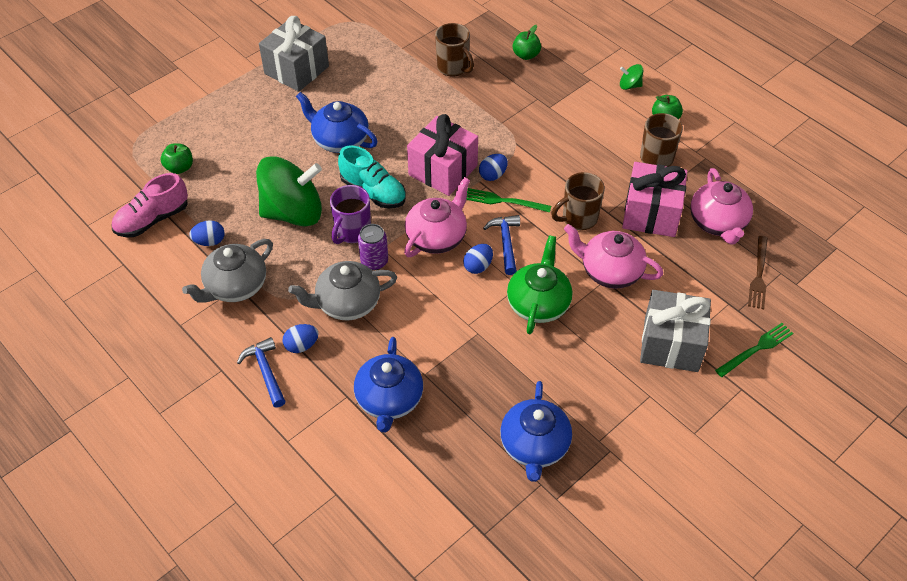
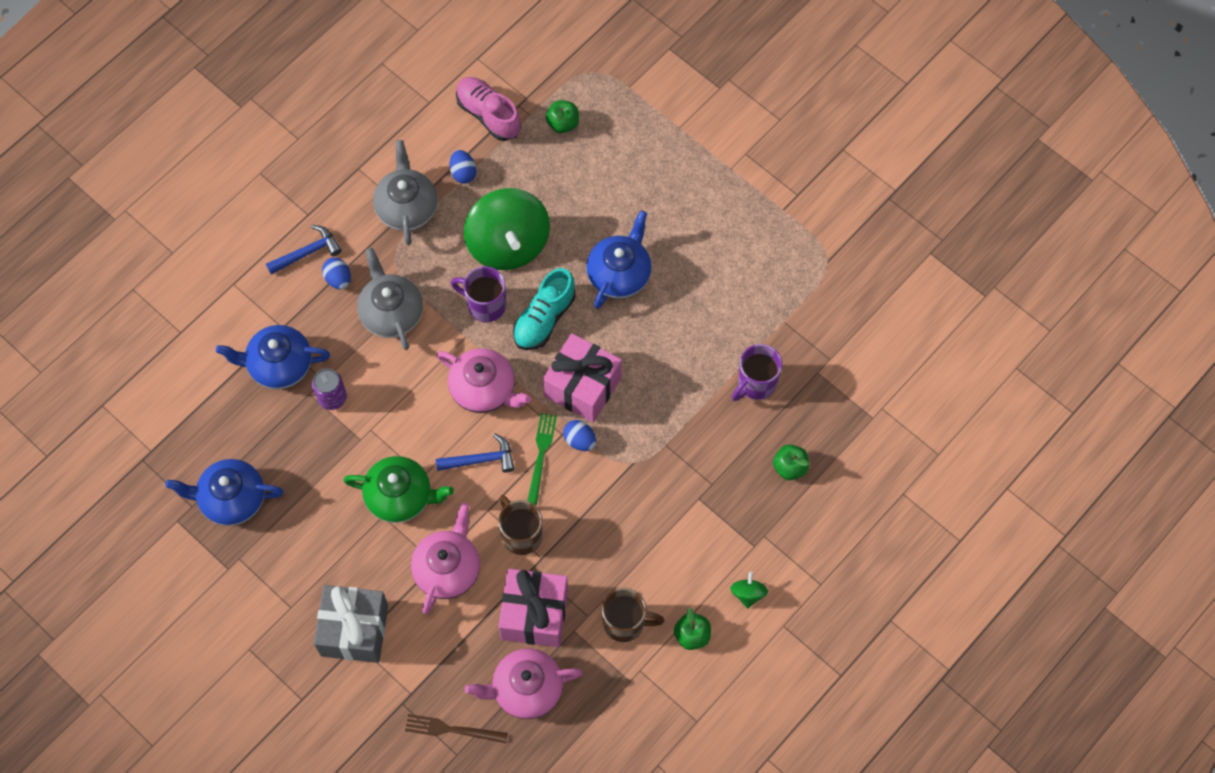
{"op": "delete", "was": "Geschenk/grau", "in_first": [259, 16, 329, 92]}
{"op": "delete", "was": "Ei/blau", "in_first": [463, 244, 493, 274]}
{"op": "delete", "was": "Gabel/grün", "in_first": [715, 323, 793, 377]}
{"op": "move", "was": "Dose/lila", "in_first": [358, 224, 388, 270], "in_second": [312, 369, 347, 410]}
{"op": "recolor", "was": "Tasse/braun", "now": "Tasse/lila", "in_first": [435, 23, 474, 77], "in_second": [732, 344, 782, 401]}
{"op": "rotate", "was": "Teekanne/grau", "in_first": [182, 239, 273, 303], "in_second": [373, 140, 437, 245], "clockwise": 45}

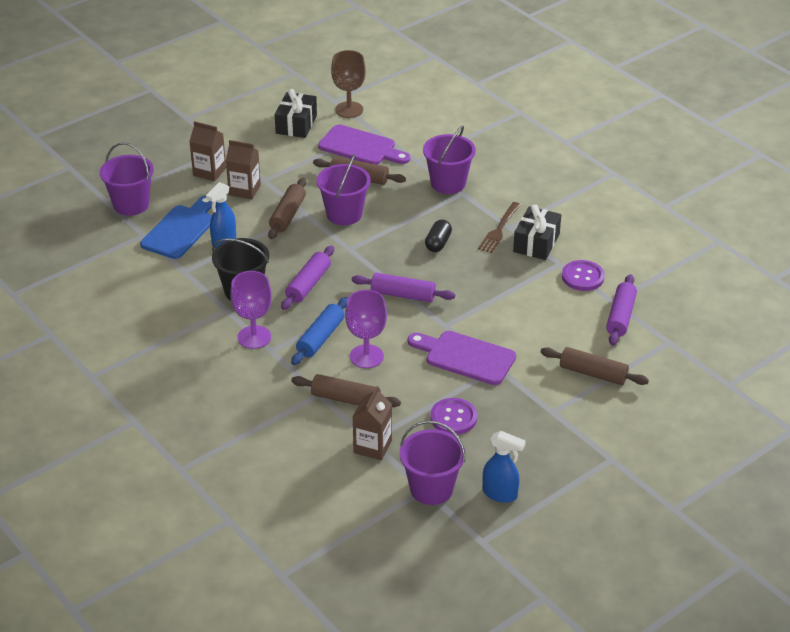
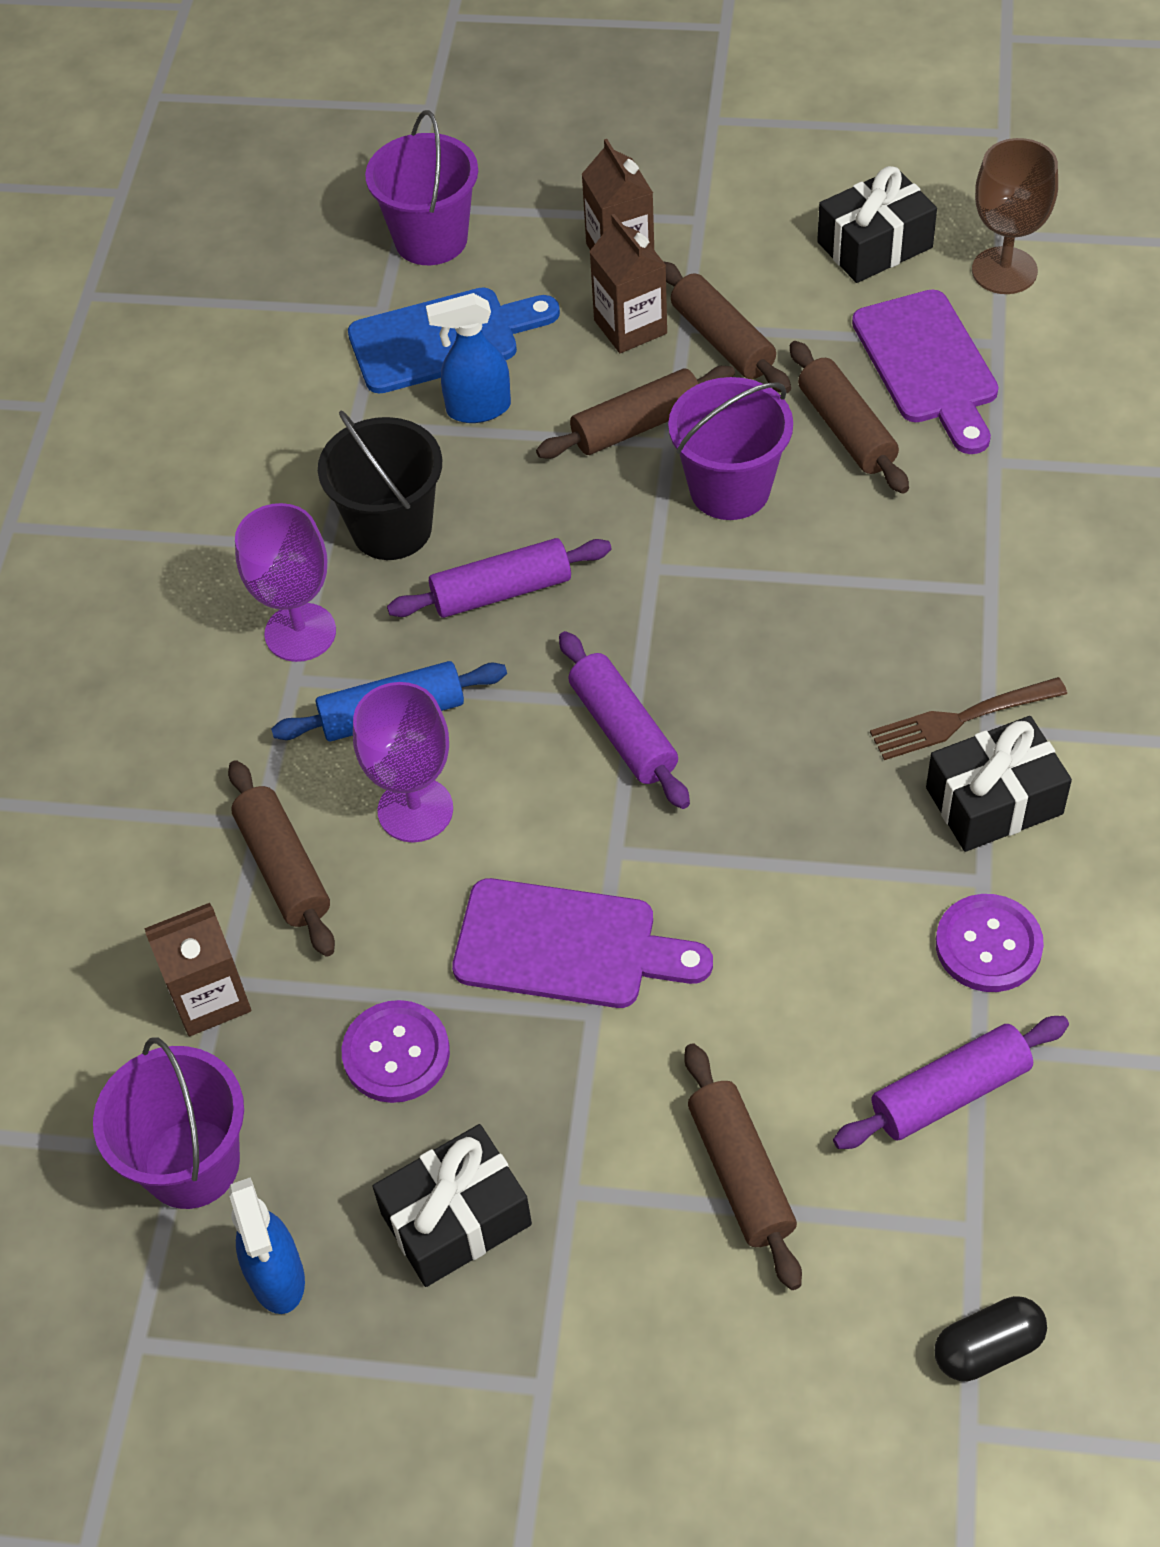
{"op": "delete", "was": "Eimer/lila", "in_first": [423, 125, 476, 194]}
{"op": "insert", "now": "Geschenk/schwarz", "in_second": [372, 1124, 532, 1287]}
{"op": "insert", "now": "Nudelholz/braun", "in_second": [663, 261, 791, 393]}
{"op": "move", "was": "Kapsel/schwarz", "in_first": [425, 219, 452, 252], "in_second": [934, 1296, 1047, 1381]}
{"op": "rotate", "was": "Schneidebrett/lila", "in_first": [408, 331, 516, 385], "in_second": [452, 878, 713, 1008], "clockwise": 120}

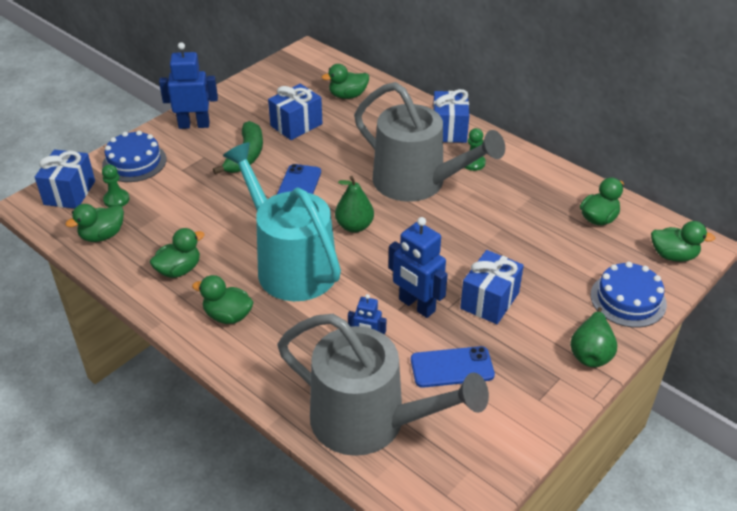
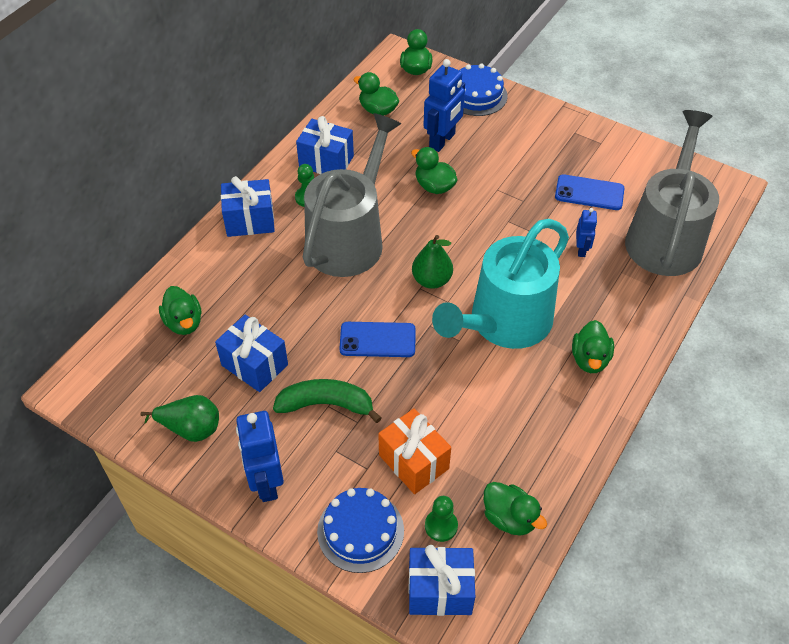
{"op": "insert", "now": "Geschenk/orange", "in_second": [378, 408, 451, 494]}
{"op": "move", "was": "Ente/grün", "in_first": [150, 228, 204, 278], "in_second": [411, 147, 457, 194]}
{"op": "move", "was": "Roboter/blau", "in_first": [388, 217, 448, 318], "in_second": [423, 59, 465, 152]}
{"op": "move", "was": "Geschenk/blau", "in_first": [460, 250, 524, 324], "in_second": [296, 116, 354, 174]}
{"op": "move", "was": "Birne/grün", "in_first": [570, 307, 617, 367], "in_second": [140, 395, 219, 442]}
{"op": "rotate", "was": "Handy/blau", "in_first": [411, 346, 495, 388], "in_second": [555, 174, 624, 210], "clockwise": -60}

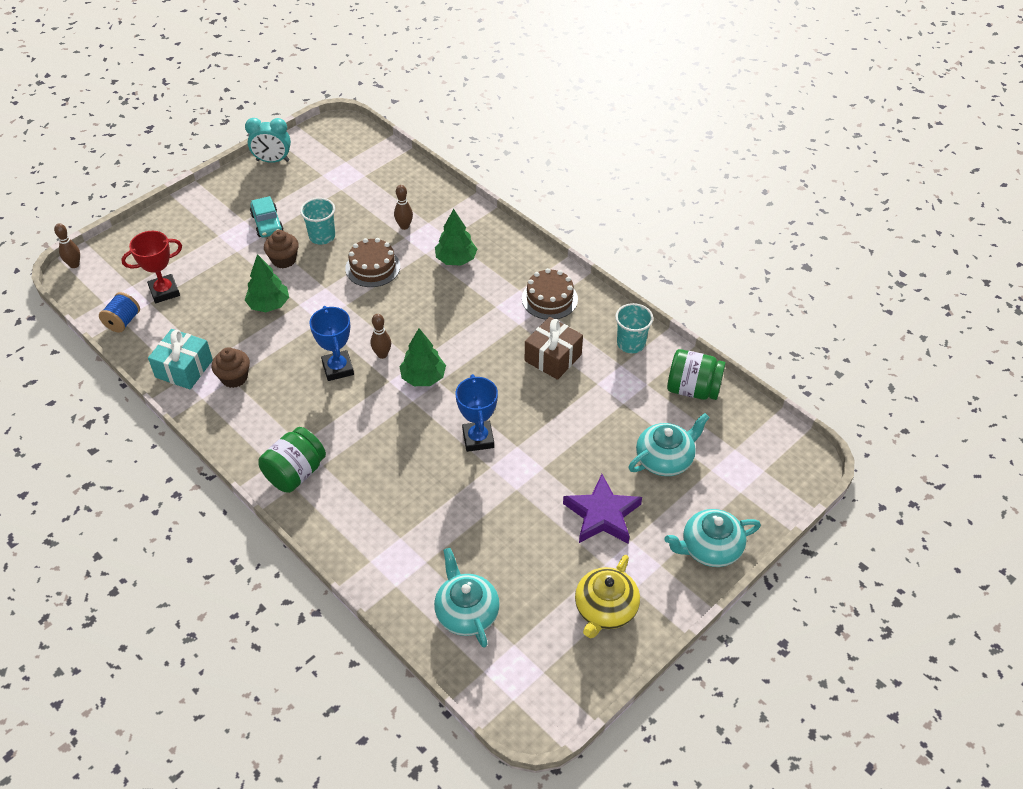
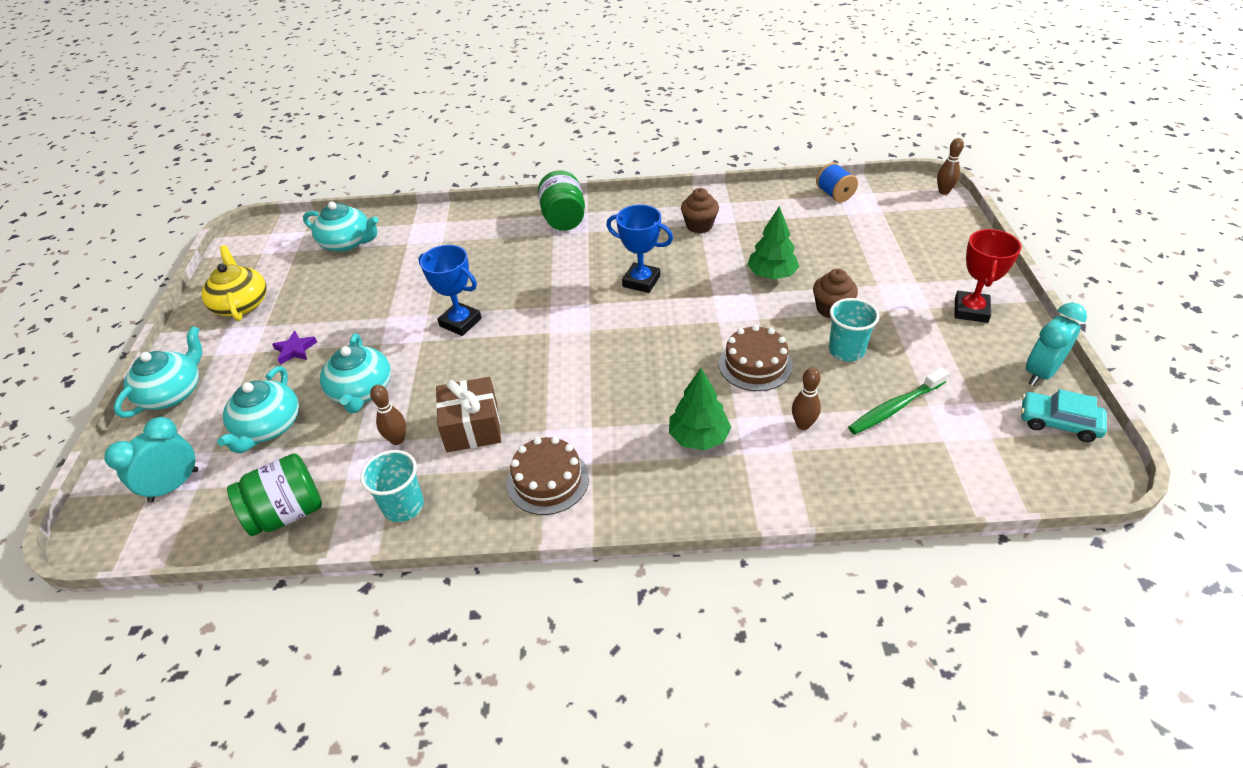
{"op": "delete", "was": "Geschenk/türkis", "in_first": [148, 329, 213, 390]}
{"op": "delete", "was": "Baum/grün", "in_first": [399, 328, 446, 386]}
{"op": "insert", "now": "Wecker/türkis", "in_second": [104, 417, 198, 503]}
{"op": "insert", "now": "Teekanne/türkis", "in_second": [320, 333, 391, 414]}
{"op": "insert", "now": "Zahnbürste/grün", "in_second": [848, 368, 949, 434]}
{"op": "move", "was": "Pokal/rot", "in_first": [121, 231, 182, 303], "in_second": [955, 229, 1022, 323]}
{"op": "move", "was": "Auto/türkis", "in_first": [250, 196, 283, 238], "in_second": [1021, 389, 1107, 442]}
{"op": "move", "was": "Bowlingkegel/braun", "in_first": [371, 314, 391, 359], "in_second": [370, 385, 406, 445]}
{"op": "resize", "was": "Stern/lila", "in_first": [563, 474, 642, 544], "in_second": [272, 331, 317, 365], "ratio": 0.51}

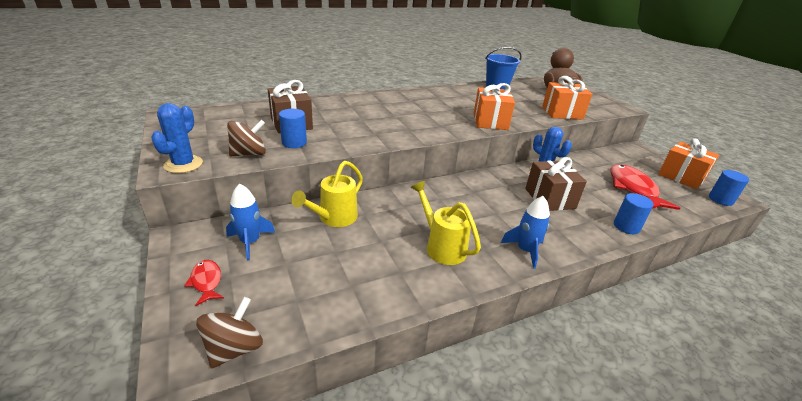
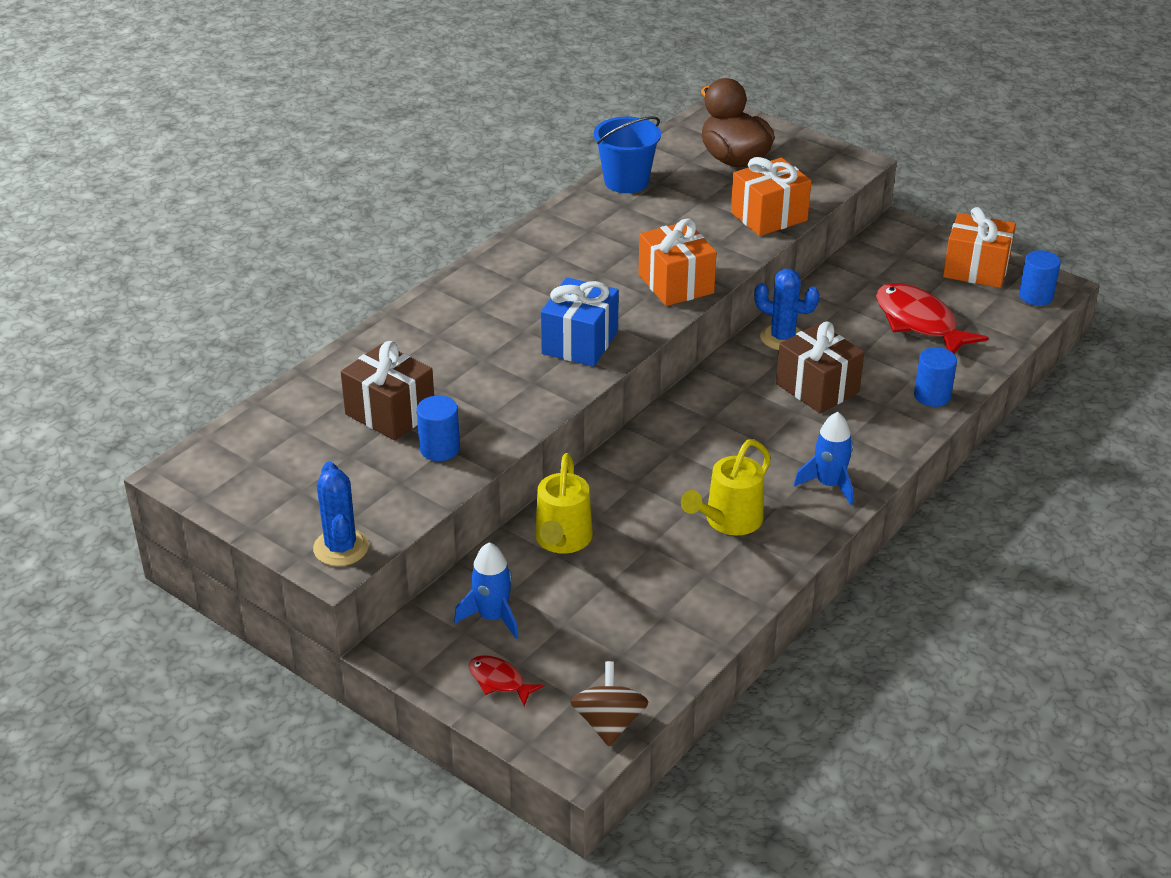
{"op": "delete", "was": "Kreisel/braun", "in_first": [227, 120, 266, 156]}
{"op": "insert", "now": "Geschenk/blau", "in_second": [541, 277, 619, 367]}
{"op": "rotate", "was": "Gießkanne/gelb", "in_first": [411, 181, 481, 265], "in_second": [681, 439, 771, 535], "clockwise": -75}

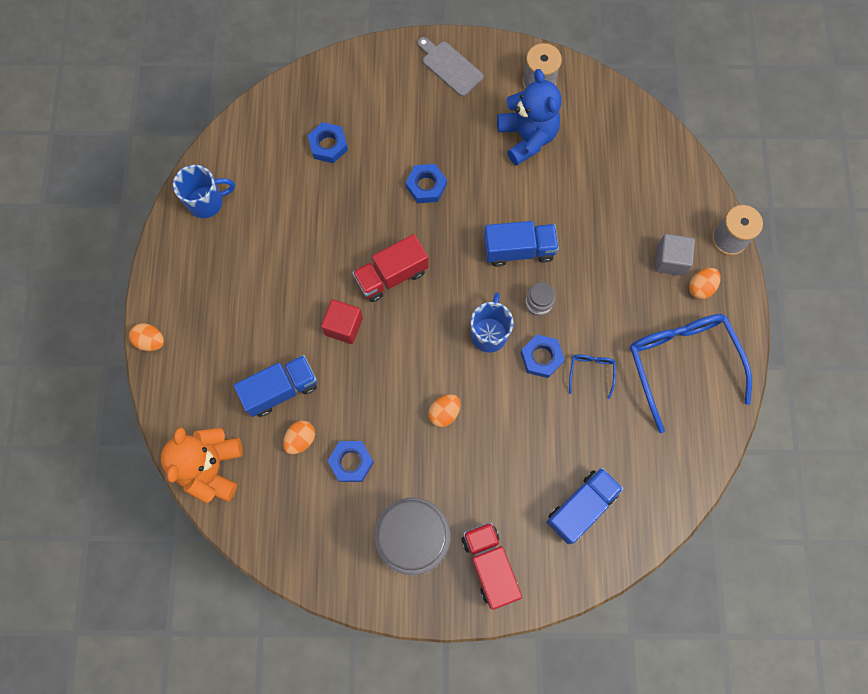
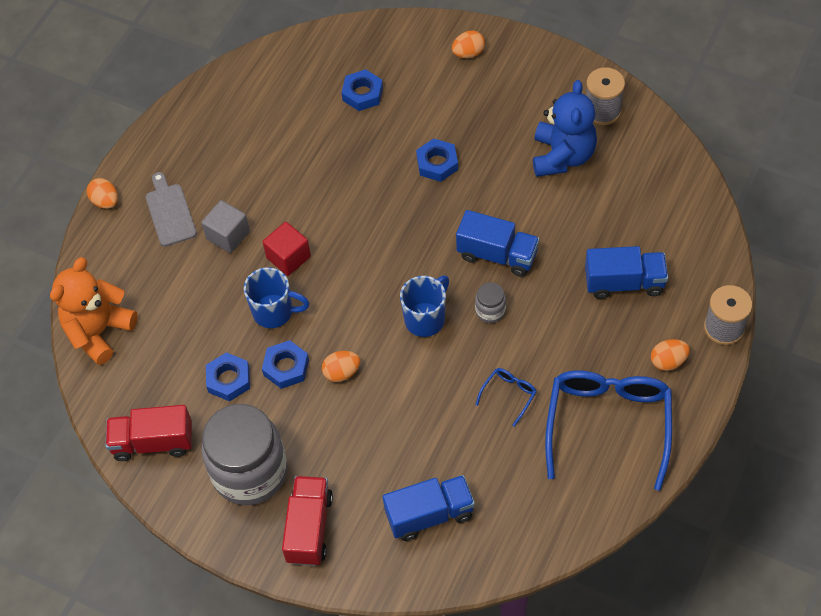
{"op": "move", "was": "Tasse/blau", "in_first": [173, 165, 235, 218], "in_second": [244, 267, 309, 328]}
{"op": "move", "was": "Lastwagen/blau", "in_first": [234, 355, 317, 417], "in_second": [585, 246, 668, 299]}
{"op": "move", "was": "Ei/orange", "in_first": [283, 420, 315, 454], "in_second": [452, 31, 485, 58]}
{"op": "move", "was": "Lastwagen/rot", "in_first": [352, 234, 429, 302], "in_second": [106, 405, 192, 461]}
{"op": "move", "was": "Schneidebrett/grau", "in_first": [418, 37, 484, 96], "in_second": [145, 172, 197, 247]}
{"op": "move", "was": "Sechskantmutter/blau", "in_first": [520, 334, 565, 378], "in_second": [262, 340, 309, 389]}
{"op": "move", "was": "Kubus/grau", "in_first": [655, 234, 695, 276], "in_second": [201, 200, 250, 253]}

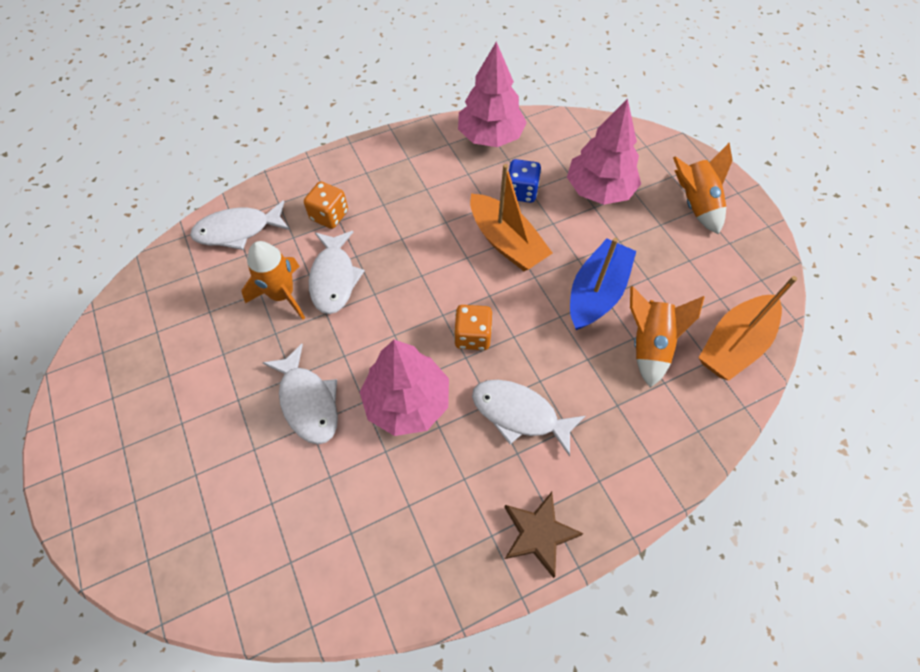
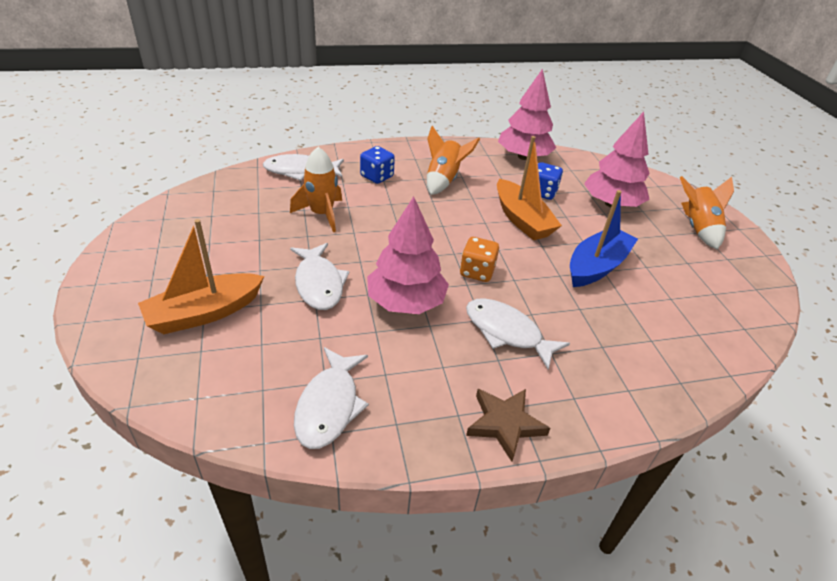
{"op": "move", "was": "Fisch/weiß", "in_first": [309, 231, 365, 314], "in_second": [294, 347, 369, 449]}
{"op": "move", "was": "Rakete/orange", "in_first": [630, 286, 705, 388], "in_second": [427, 126, 480, 195]}
{"op": "move", "was": "Boot/orange", "in_first": [699, 276, 797, 381], "in_second": [138, 219, 264, 334]}
{"op": "recolor", "was": "Spielwürfel/orange", "now": "Spielwürfel/blau", "in_first": [304, 182, 348, 229], "in_second": [360, 146, 395, 184]}

